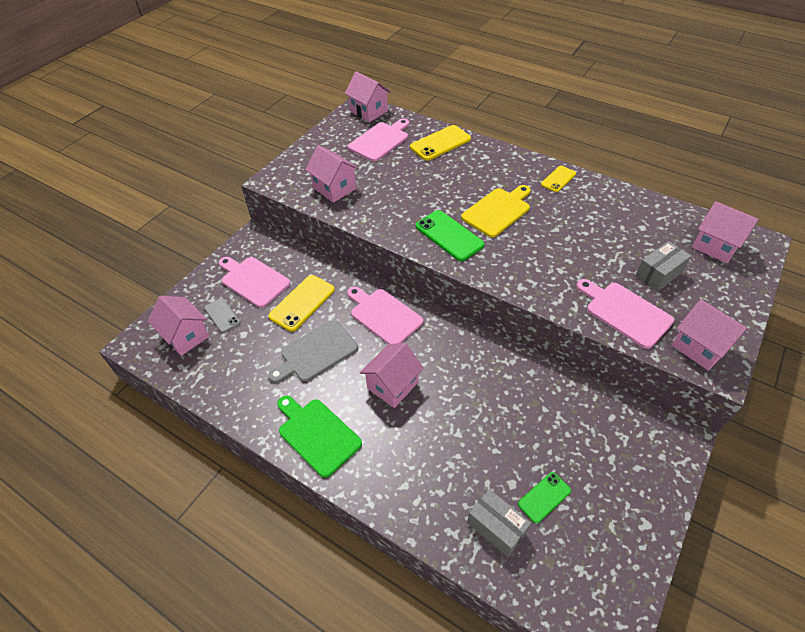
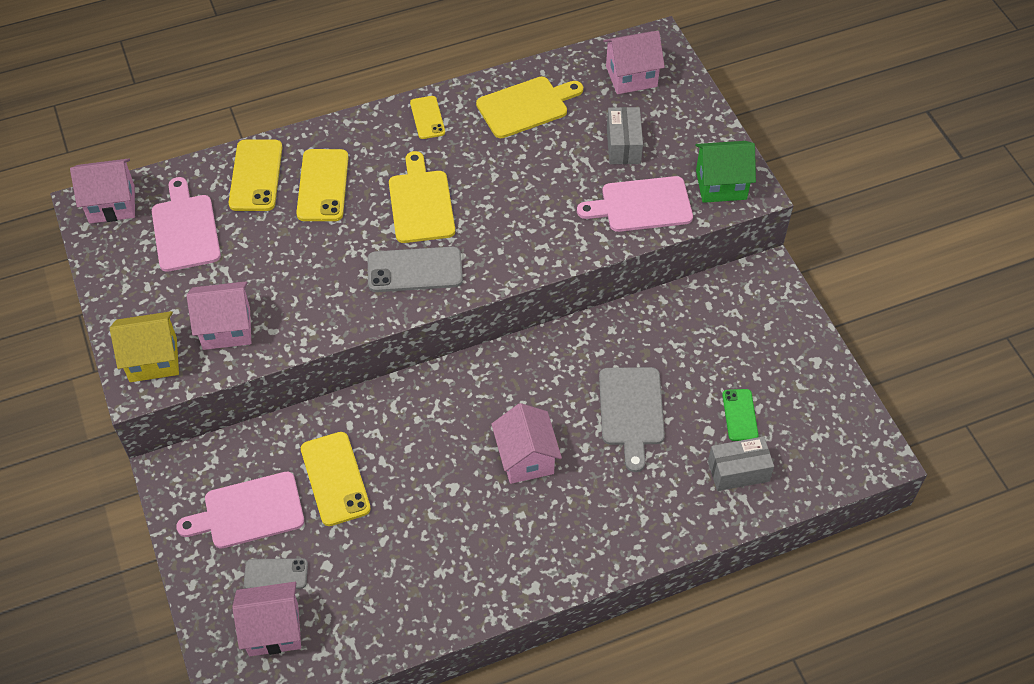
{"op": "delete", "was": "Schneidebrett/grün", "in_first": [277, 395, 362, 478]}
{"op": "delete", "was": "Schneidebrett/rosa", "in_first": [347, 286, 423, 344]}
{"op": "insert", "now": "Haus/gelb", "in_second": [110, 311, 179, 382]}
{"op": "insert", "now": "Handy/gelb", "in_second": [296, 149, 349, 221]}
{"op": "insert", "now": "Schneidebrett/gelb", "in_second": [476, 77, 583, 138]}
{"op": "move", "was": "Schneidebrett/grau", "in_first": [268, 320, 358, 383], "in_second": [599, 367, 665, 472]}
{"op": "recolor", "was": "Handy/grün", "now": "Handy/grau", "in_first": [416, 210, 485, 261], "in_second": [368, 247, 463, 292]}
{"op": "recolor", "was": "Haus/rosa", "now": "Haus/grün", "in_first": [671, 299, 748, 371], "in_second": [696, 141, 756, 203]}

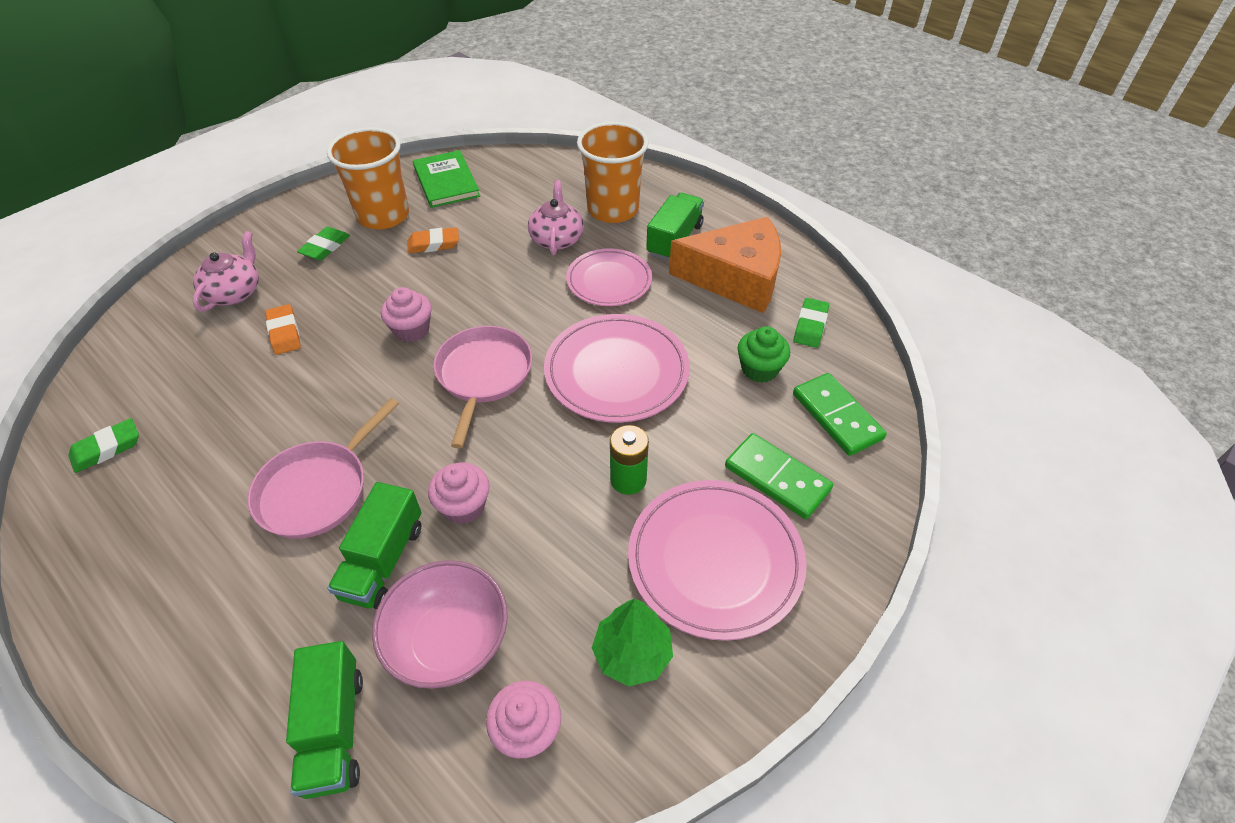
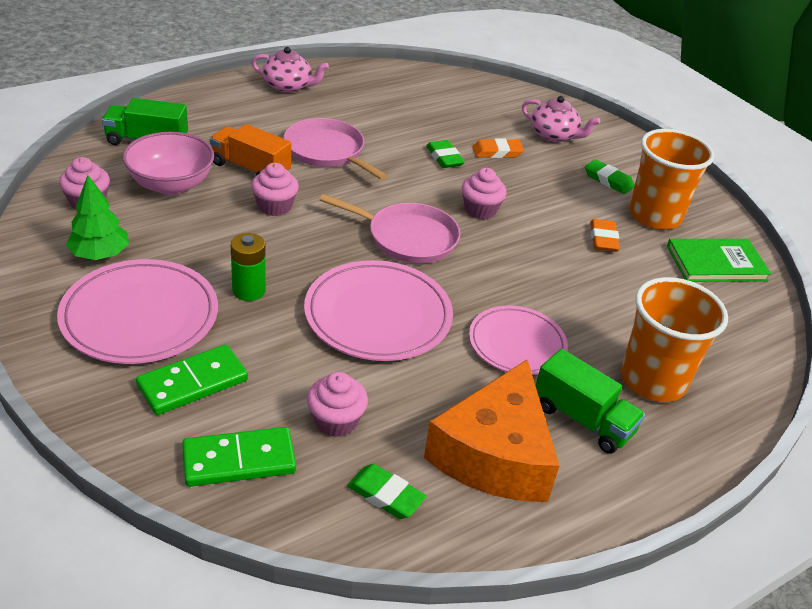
{"op": "move", "was": "Radiergummi/grün", "in_first": [69, 418, 139, 473], "in_second": [426, 140, 465, 168]}
{"op": "move", "was": "Teekanne/rosa", "in_first": [528, 180, 584, 255], "in_second": [252, 47, 329, 93]}
{"op": "recolor", "was": "Lastwagen/grün", "now": "Lastwagen/orange", "in_first": [327, 482, 421, 609], "in_second": [210, 124, 291, 175]}
{"op": "recolor", "was": "Muffin/grün", "now": "Muffin/rosa", "in_first": [738, 326, 790, 383], "in_second": [307, 372, 368, 437]}

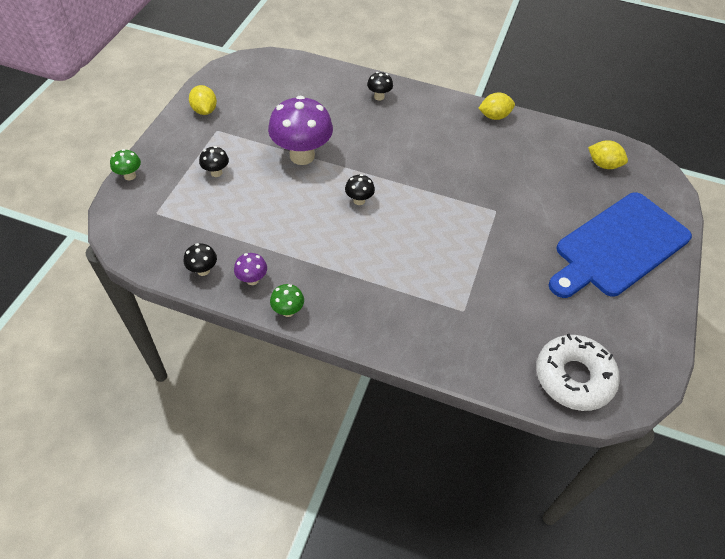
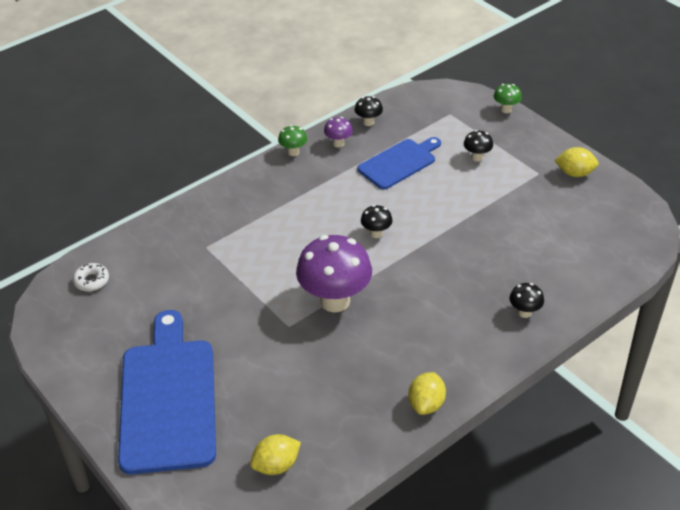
{"op": "insert", "now": "Schneidebrett/blau", "in_second": [357, 137, 441, 190]}
{"op": "move", "was": "Pilz/lila", "in_first": [268, 96, 333, 165], "in_second": [296, 235, 372, 313]}
{"op": "resize", "was": "Donut/weiß", "in_first": [536, 334, 620, 411], "in_second": [73, 263, 109, 291], "ratio": 0.48}

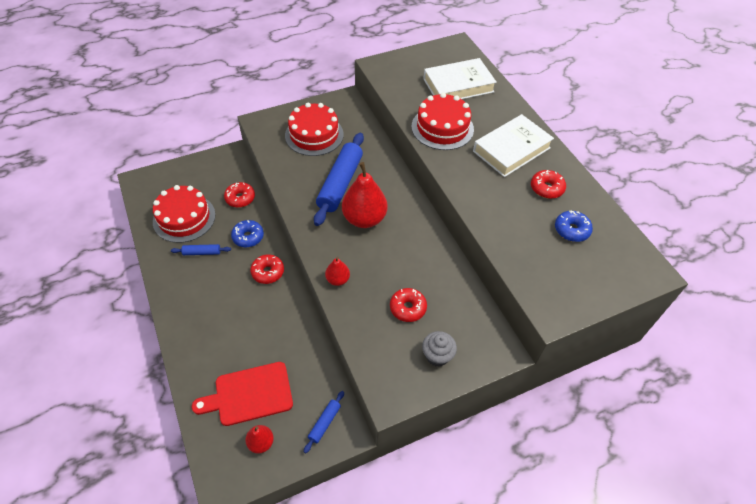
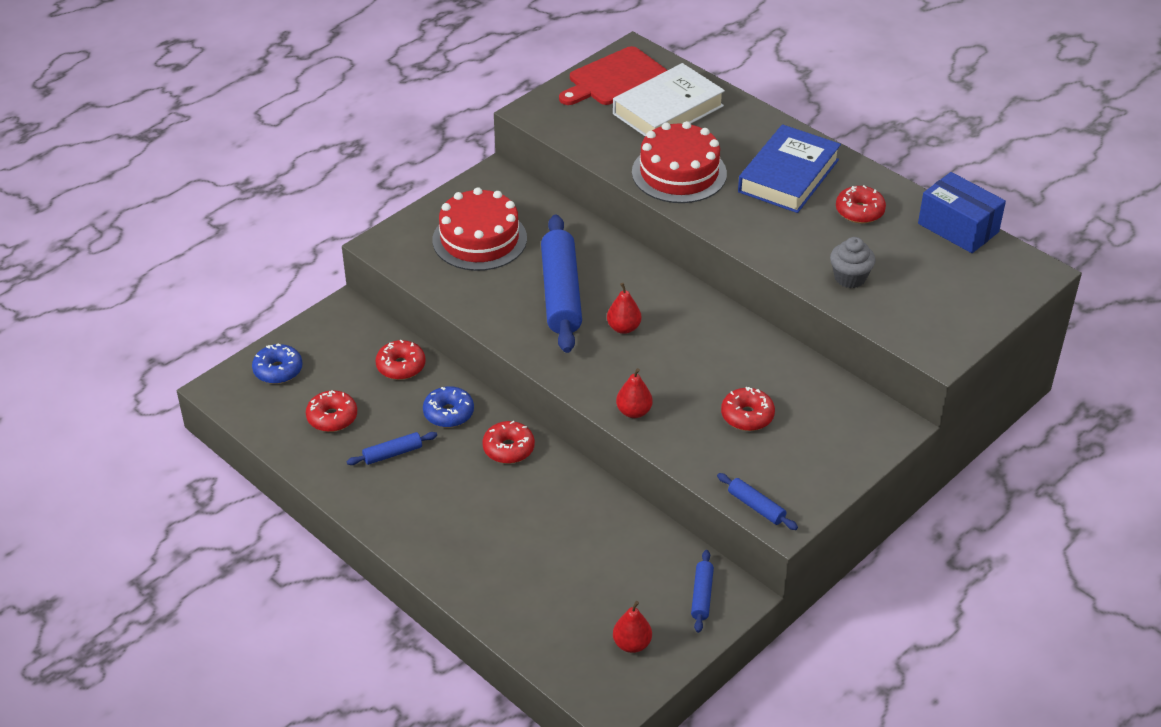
{"op": "insert", "now": "Nudelholz/blau", "in_second": [717, 473, 798, 530]}
{"op": "insert", "now": "Schachtel/blau", "in_second": [918, 172, 1006, 253]}
{"op": "move", "was": "Schneidebrett/rot", "in_first": [192, 362, 293, 426], "in_second": [559, 46, 667, 105]}
{"op": "move", "was": "Muffin/grau", "in_first": [422, 331, 457, 367], "in_second": [830, 237, 875, 288]}
{"op": "move", "was": "Donut/blau", "in_first": [555, 211, 593, 242], "in_second": [252, 343, 303, 384]}
{"op": "replace", "was": "Kuchen/rot", "now": "Donut/rot", "in_first": [153, 185, 215, 243], "in_second": [306, 390, 357, 432]}
{"op": "recolor", "was": "Buch/weiß", "now": "Buch/blau", "in_first": [473, 114, 554, 177], "in_second": [738, 124, 841, 213]}
{"op": "resize", "was": "Birne/rot", "in_first": [342, 162, 388, 228], "in_second": [607, 283, 642, 334], "ratio": 0.51}

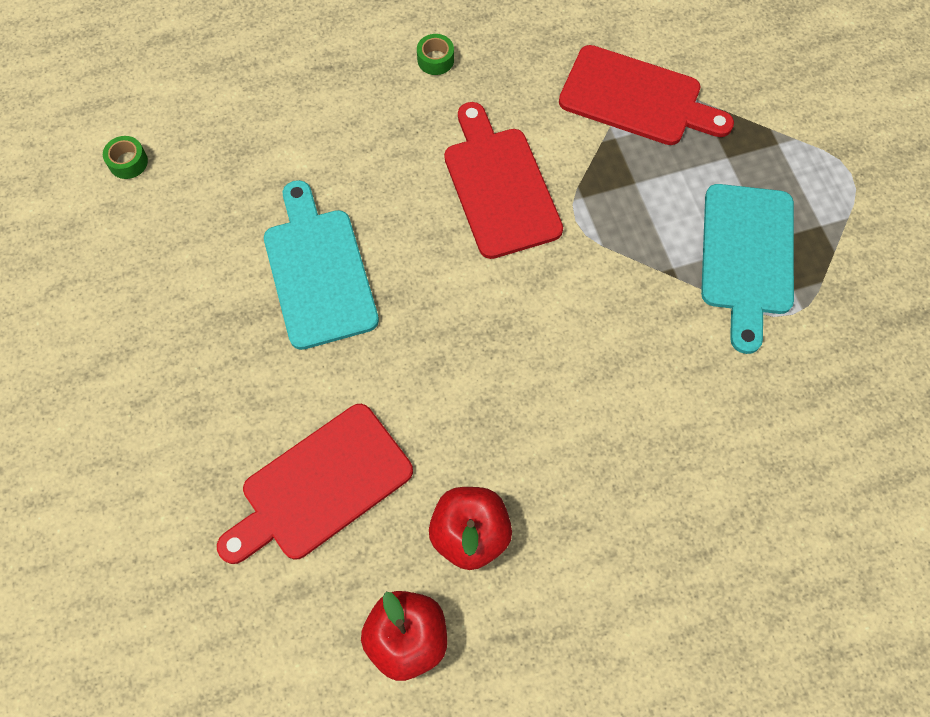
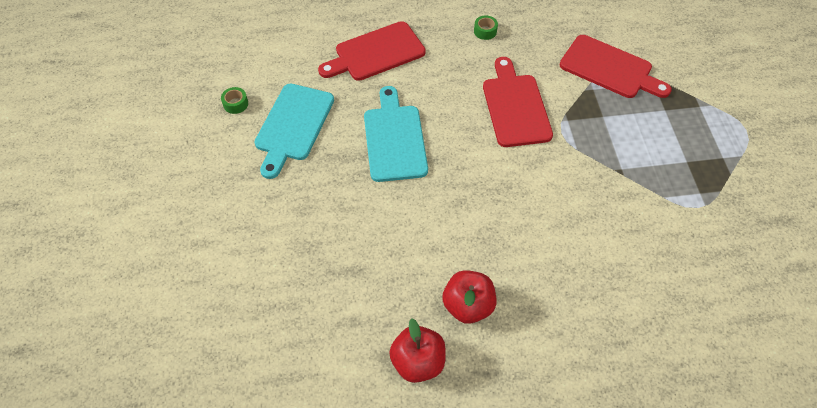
{"op": "move", "was": "Klebeband/grün", "in_first": [103, 136, 148, 179], "in_second": [221, 87, 248, 114]}
{"op": "move", "was": "Schneidebrett/rot", "in_first": [217, 404, 413, 564], "in_second": [318, 21, 426, 81]}
{"op": "move", "was": "Schneidebrett/türkis", "in_first": [701, 184, 794, 354], "in_second": [255, 84, 334, 179]}

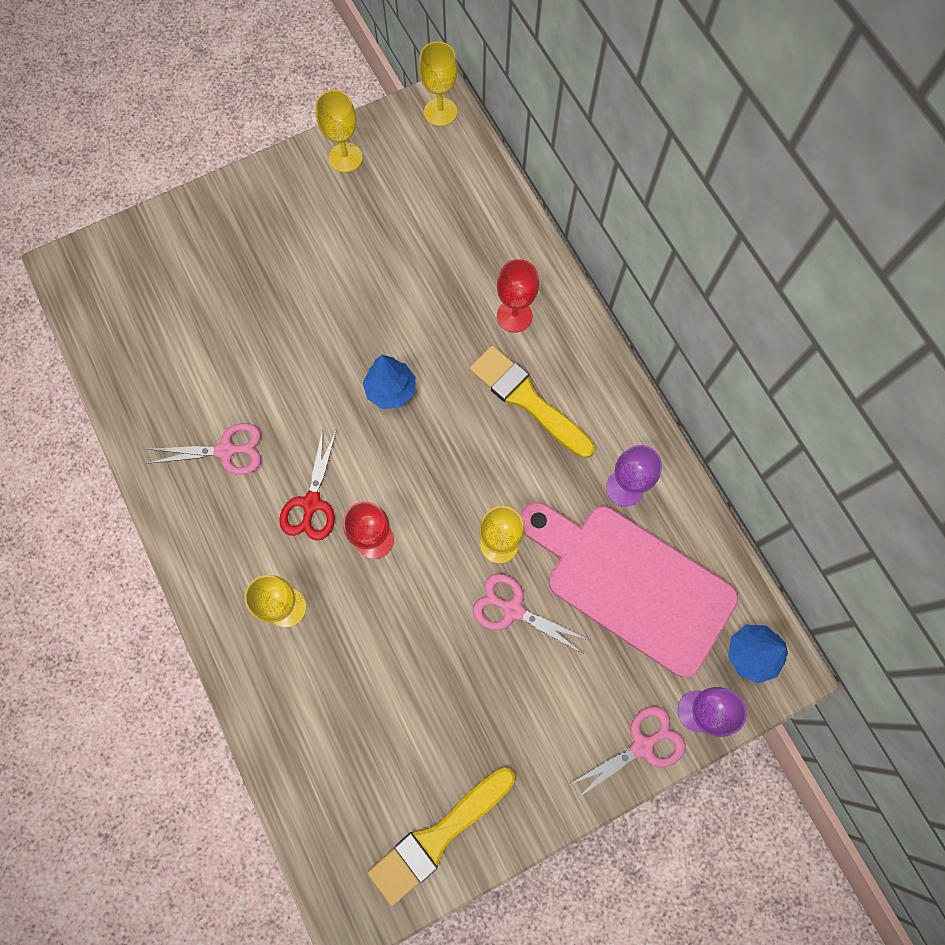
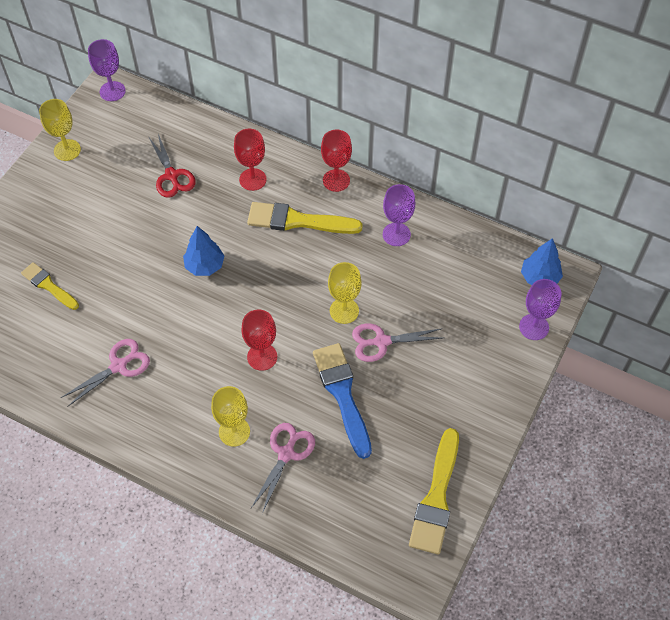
{"op": "delete", "was": "Schneidebrett/rosa", "in_first": [520, 502, 738, 677]}
{"op": "insert", "now": "Pinsel/gelb", "in_second": [21, 262, 79, 310]}
{"op": "insert", "now": "Pinsel/blau", "in_second": [313, 343, 372, 459]}
{"op": "insert", "now": "Kelch/rot", "in_second": [321, 130, 352, 192]}
{"op": "move", "was": "Schere/rot", "in_first": [279, 428, 337, 541], "in_second": [148, 134, 196, 197]}
{"op": "move", "was": "Schere/rosa", "in_first": [566, 706, 686, 800], "in_second": [251, 423, 315, 514]}
{"op": "recolor", "was": "Kelch/gelb", "now": "Kelch/lila", "in_first": [419, 41, 458, 126], "in_second": [88, 39, 126, 101]}

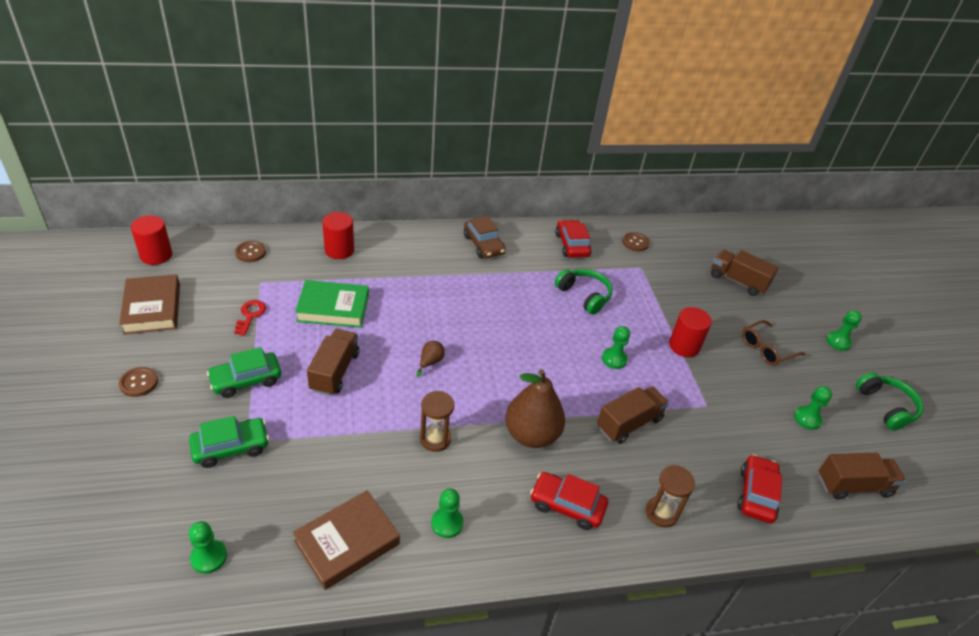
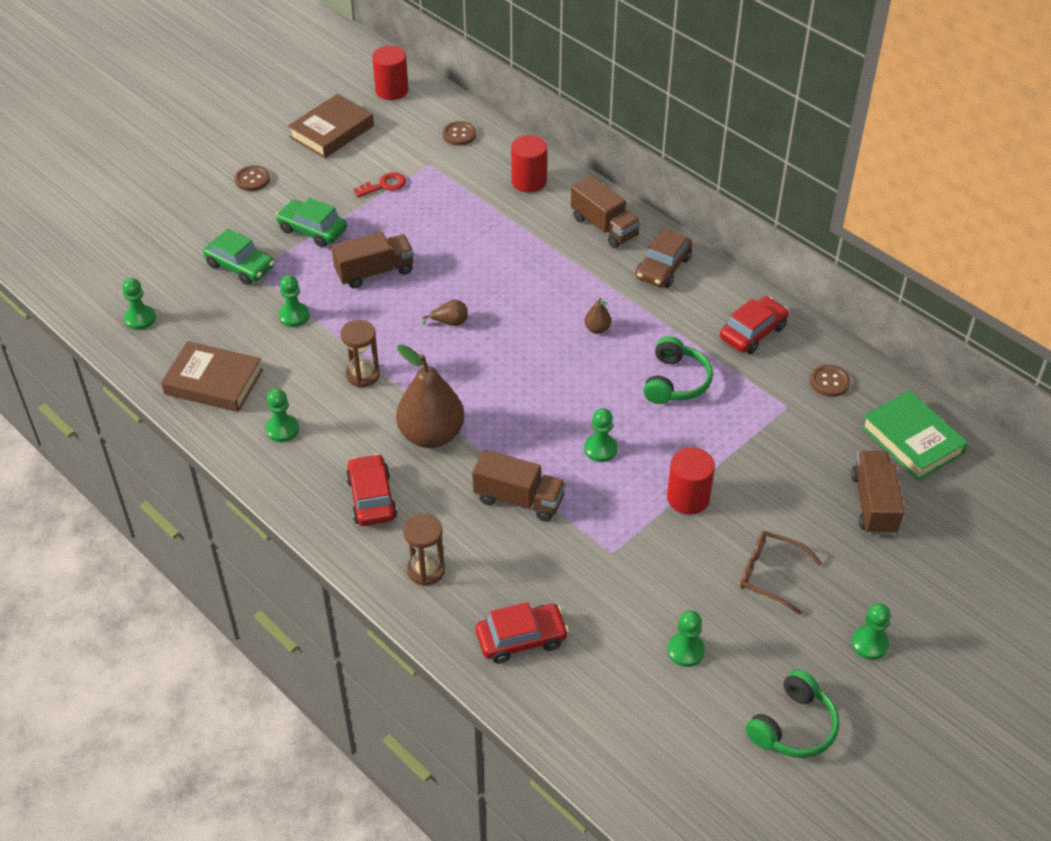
{"op": "insert", "now": "Bauer/grün", "in_second": [278, 275, 310, 327]}
{"op": "insert", "now": "Birne/braun", "in_second": [585, 298, 611, 334]}
{"op": "move", "was": "Buch/grün", "in_first": [295, 280, 369, 328], "in_second": [861, 390, 968, 480]}
{"op": "move", "was": "Lastwagen/braun", "in_first": [819, 453, 906, 500], "in_second": [571, 175, 641, 248]}

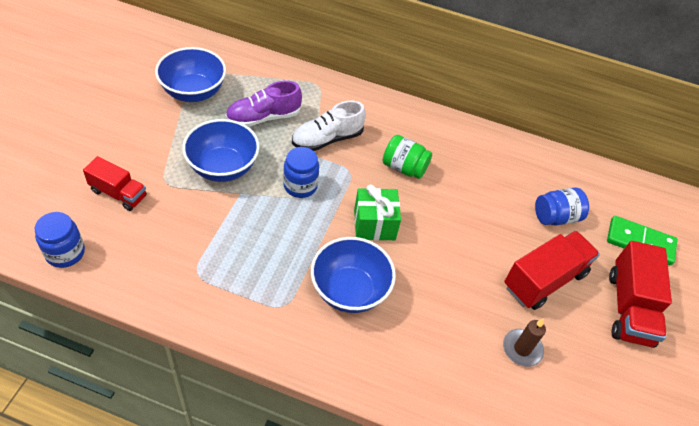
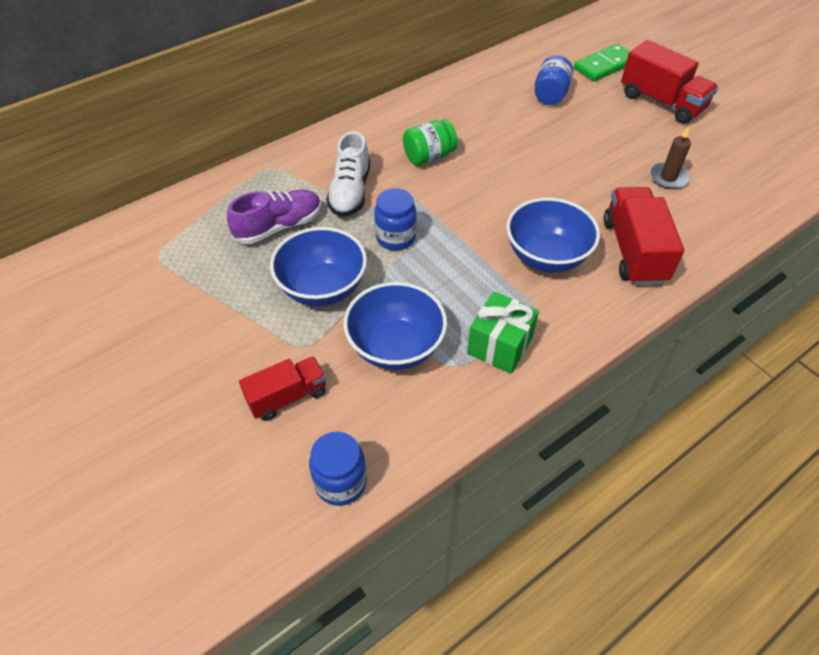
{"op": "move", "was": "Schüssel/blau", "in_first": [155, 47, 226, 102], "in_second": [343, 282, 447, 370]}
{"op": "move", "was": "Geschenk/grün", "in_first": [354, 184, 401, 241], "in_second": [467, 291, 539, 374]}
{"op": "move", "was": "Lastwagen/rot", "in_first": [504, 231, 600, 310], "in_second": [603, 187, 684, 285]}
{"op": "rotate", "was": "Schuh/lila", "in_first": [225, 81, 302, 127], "in_second": [227, 190, 321, 244], "clockwise": -135}

